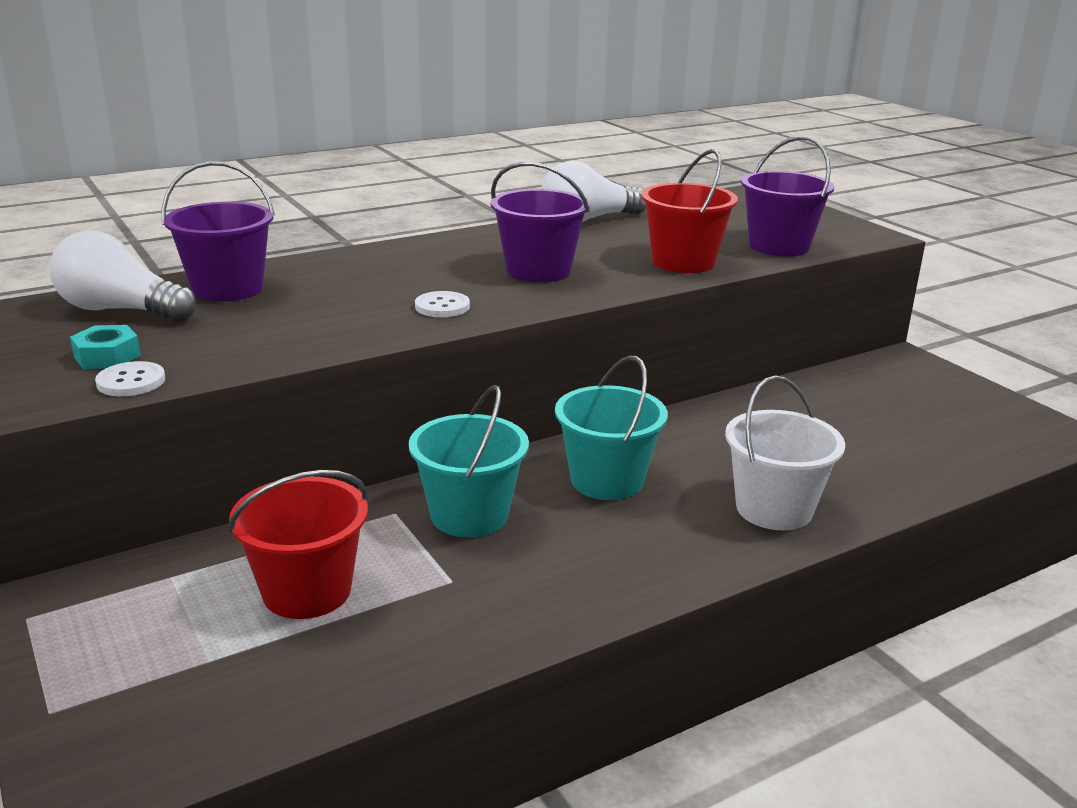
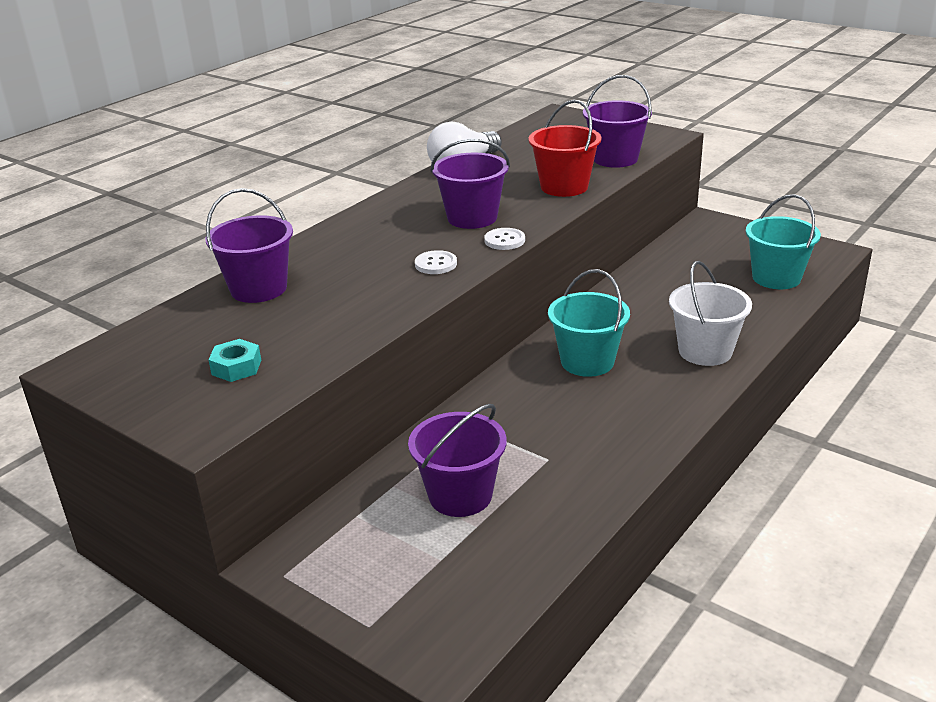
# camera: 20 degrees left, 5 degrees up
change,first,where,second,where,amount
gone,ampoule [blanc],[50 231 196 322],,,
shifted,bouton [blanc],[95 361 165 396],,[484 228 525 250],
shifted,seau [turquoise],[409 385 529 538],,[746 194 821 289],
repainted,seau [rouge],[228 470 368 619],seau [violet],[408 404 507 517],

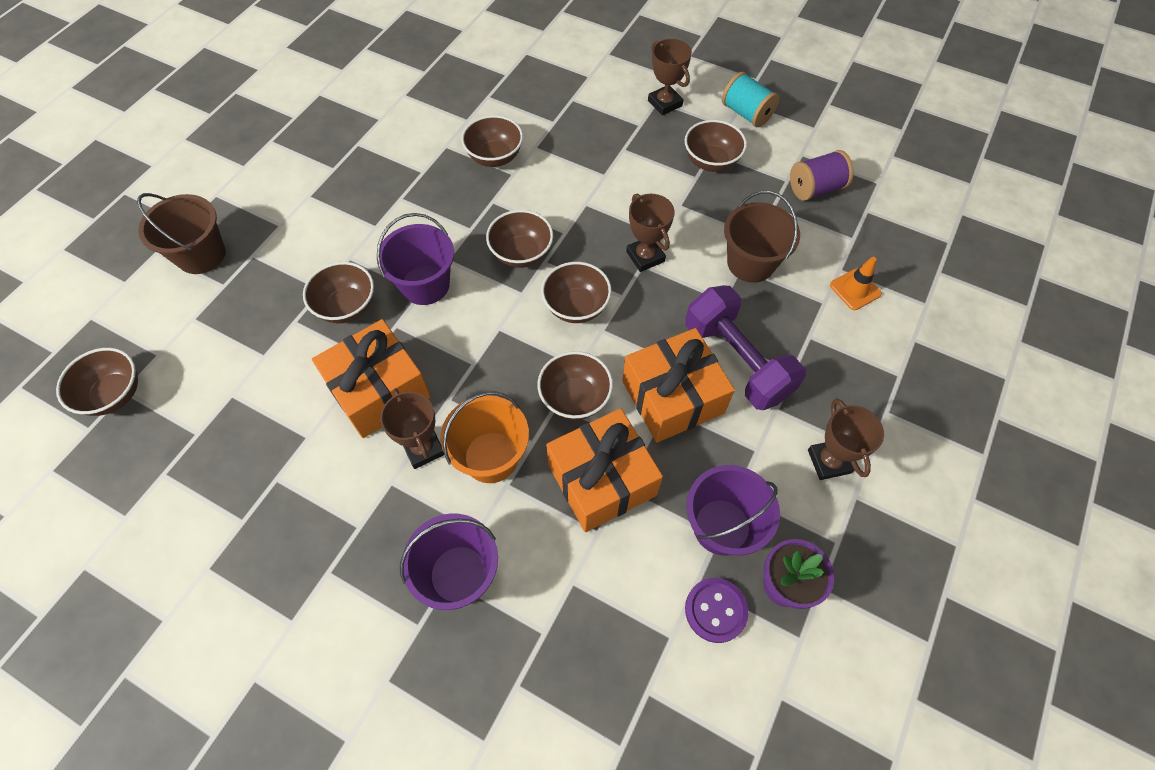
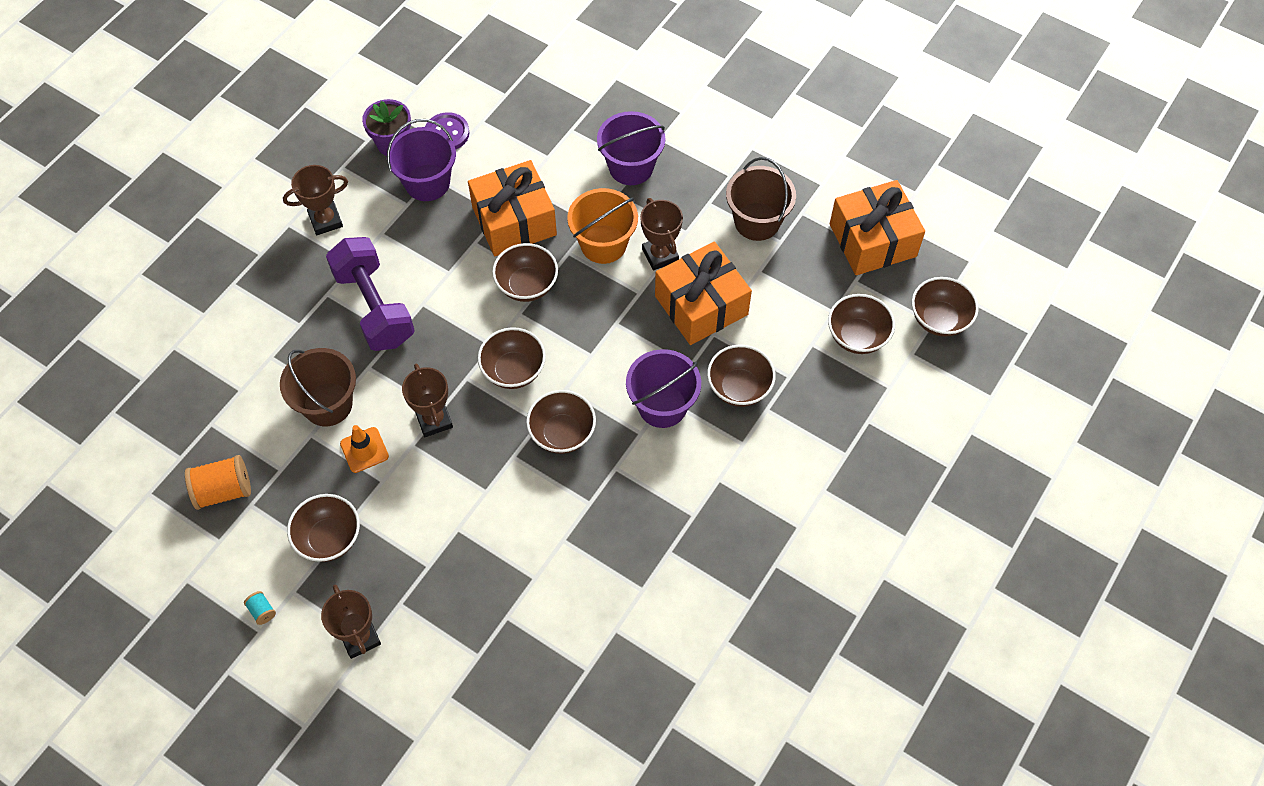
# camera: 175 degrees left, 0 degrees up
change,first,where,second,where,amount
shifted,seau [marron],[137 193 226 274],,[726 157 796 241],
shifted,bol [marron],[461 115 523 167],,[828 294 895 354],
shifted,cadeau [orange],[622 328 735 443],,[830 180 925 275],
shifted,cône de chantier [orange],[830 257 882 310],,[340 425 389 473],
repainted,bobine [violet],[790 150 854 201],bobine [orange],[185 455 251 510],
rotated,trophée [marron],[808 398 884 480],,[283 165 348 235],75 degrees clockwise
scaled,bobine [turquoise],[722 72 779 127],,[244 591 276 625],x0.47

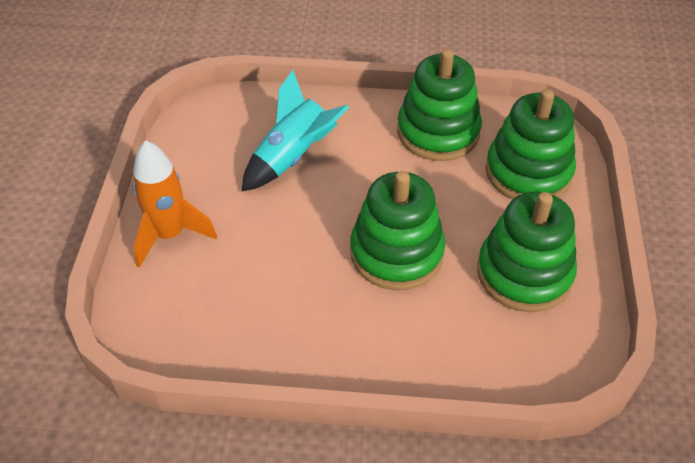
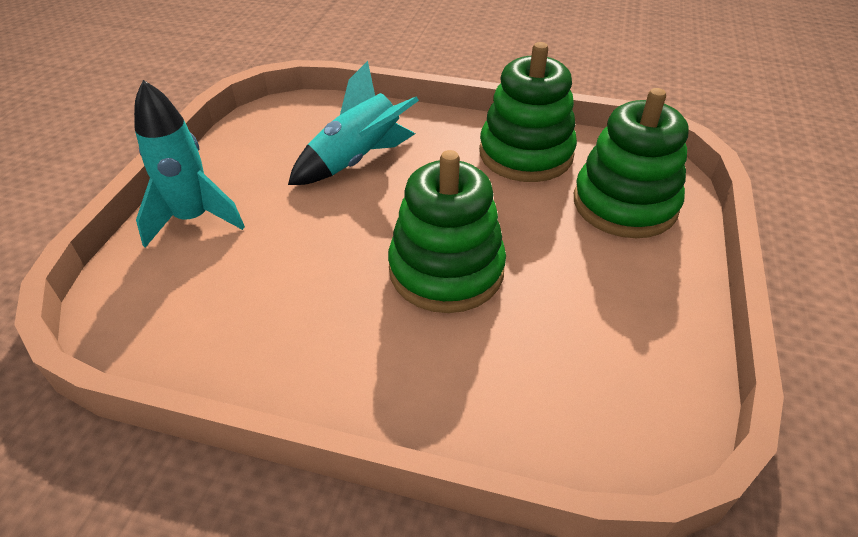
# camera: 10 degrees right, 5 degrees down
change,first,where,second,where,amount
gone,jouet à empiler [vert],[477 192 577 312],,,
repainted,fusée [orange],[133 140 217 268],fusée [turquoise],[134 80 245 248],

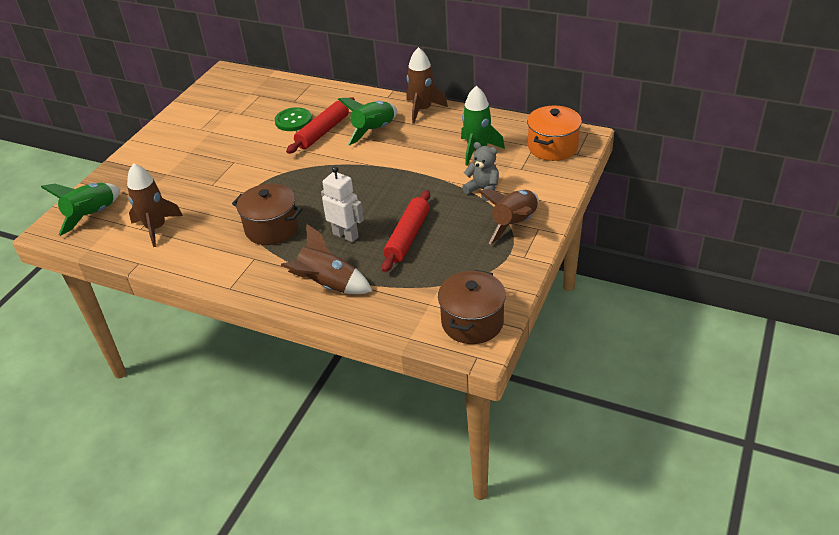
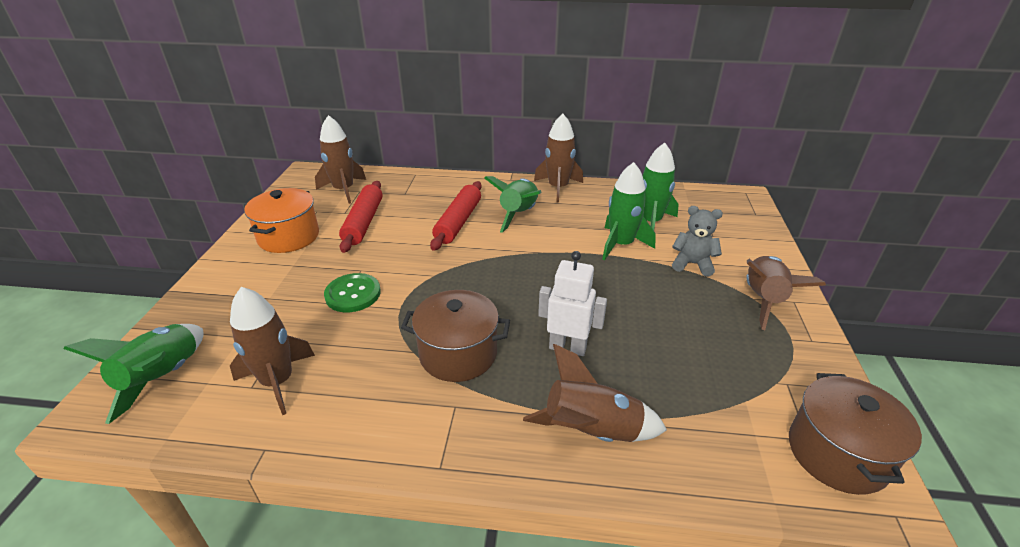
# camera: 20 degrees left, 5 degrees down
change,first,where,second,where,amount
new,,,fusée [marron],[315 115 366 204],
new,,,fusée [vert],[602 162 656 260],
shifted,bouton [vert],[275 107 312 131],,[324 273 381 312],
shifted,rouleau à pâtisserie [rouge],[382 190 430 272],,[339 181 383 253],
shifted,marmite [orange],[527 105 582 161],,[244 188 319 253],

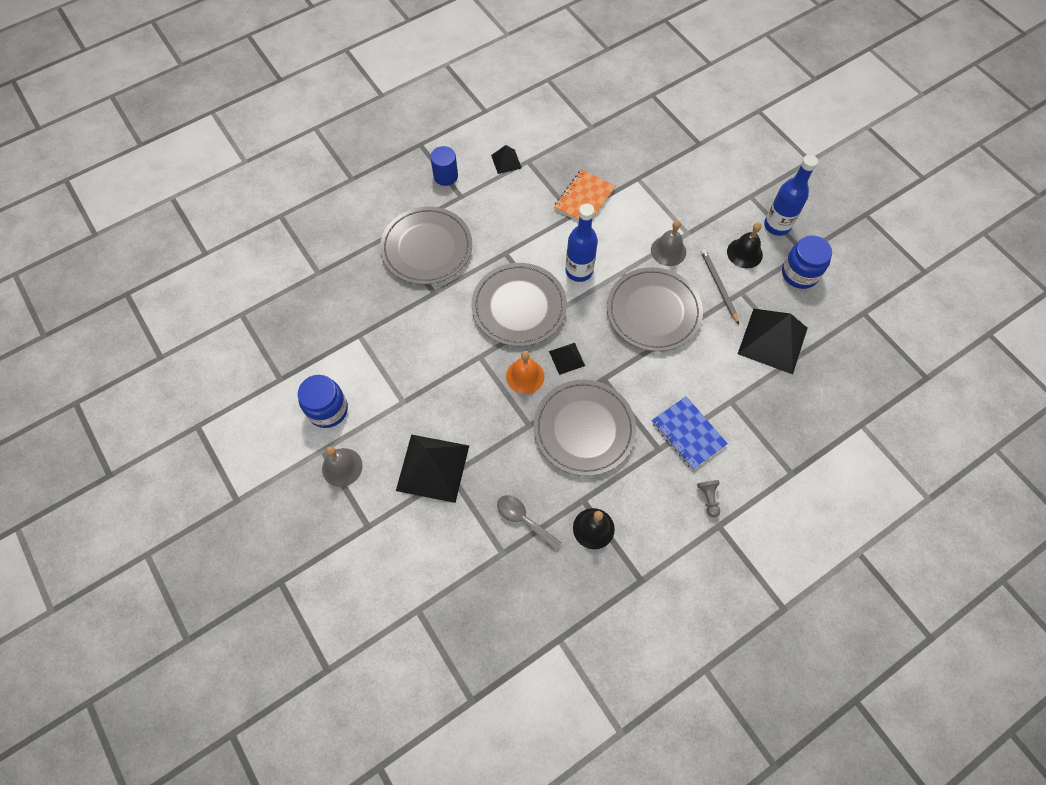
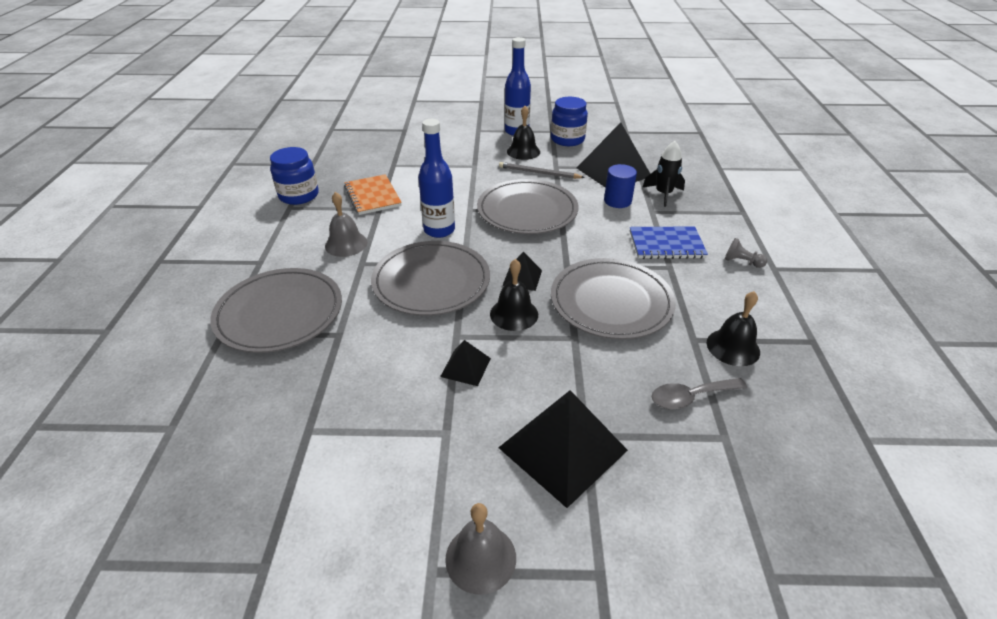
# camera: 55 degrees left, 25 degrees down
change,first,where,second,where,amount
new,,,fusée [noir],[642 141 685 207],
shifted,bocal [bleu],[298 375 348 428],,[270 147 319 205],
shifted,cylindre [bleu],[430 146 458 186],,[604 164 637 208],
shifted,pyramide [noir],[491 145 521 174],,[440 340 491 386],
shifted,cloche [gris],[651 220 686 266],,[325 192 368 257],
repainted,cloche [orange],[506 351 544 394],cloche [noir],[490 259 538 331],

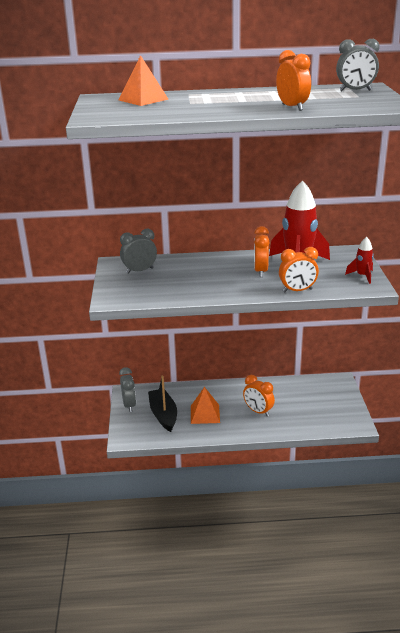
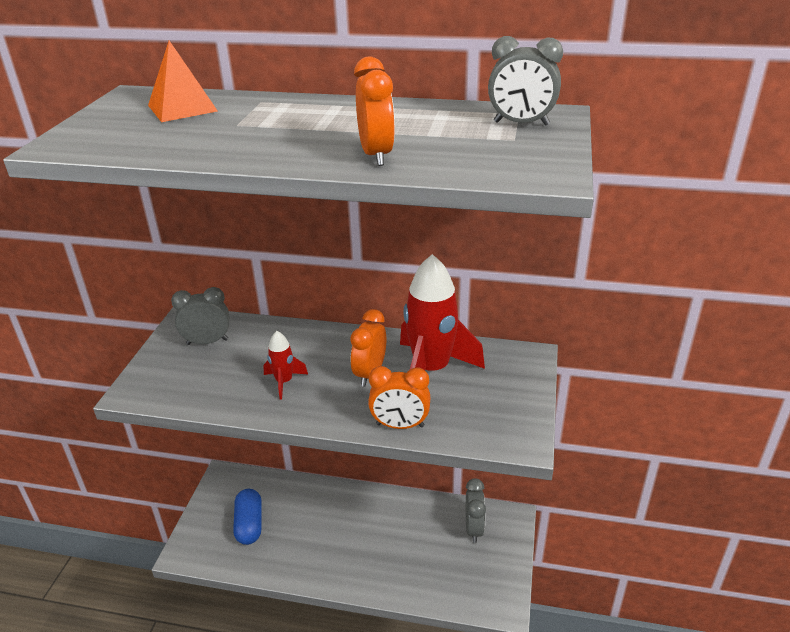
# camera: 15 degrees right, 5 degrees up
change,first,where,second,where,amount
gone,pyramide [orange],[191 387 220 424],,,
gone,réveil [orange],[243 375 275 417],,,
shifted,réveil [gris],[119 367 136 412],,[466 478 486 543],
shifted,fusée [rouge],[345 237 374 284],,[263 331 308 400],
swapped,bateau [noir],[148 376 177 432],gélule [bleu],[233 489 262 545],

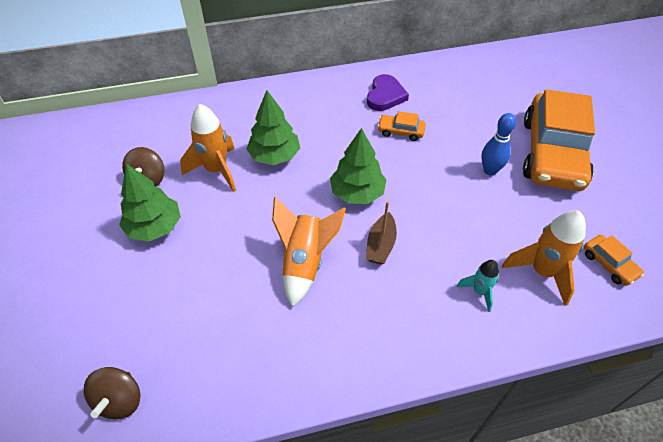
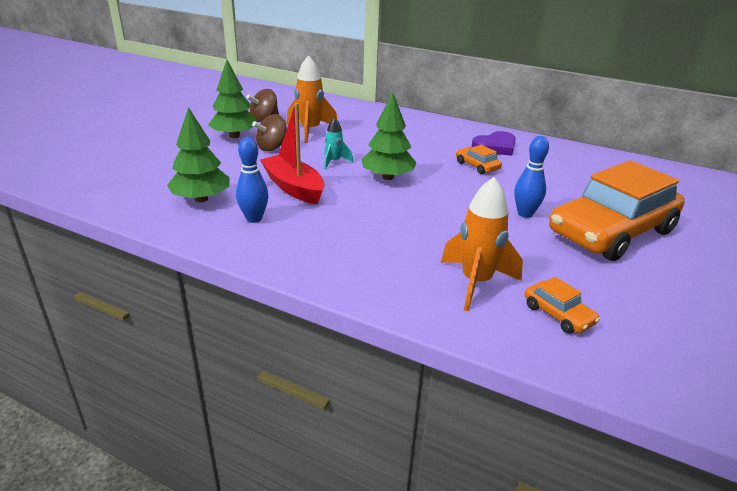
# camera: 40 degrees right, 20 degrees down
change,first,where,second,where,amount
gone,bateau [marron],[366 201 397 264],,,
new,,,quille [bleu],[236 137 269 223],
shifted,toupie [marron],[84 367 141 419],,[252 114 287 151],
shifted,arbre [vert],[246 90 300 165],,[167 107 230 202],
shifted,fusée [turquoise],[457 260 499 312],,[324 117 353 169],
swapped,fusée [orange],[272 197 346 308],bateau [rouge],[260 103 324 204],
rotated,voiture [orange],[584 235 644 286],,[524 277 600 334],45 degrees counterclockwise

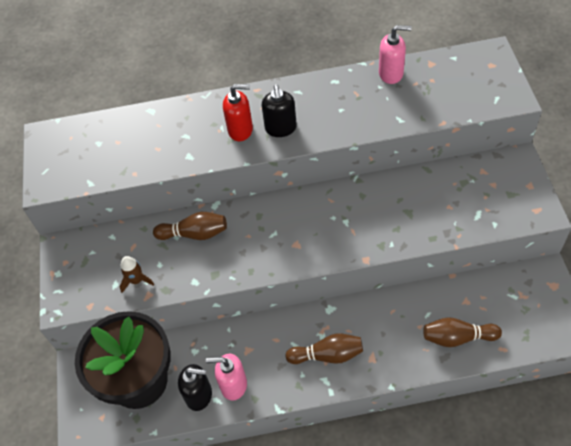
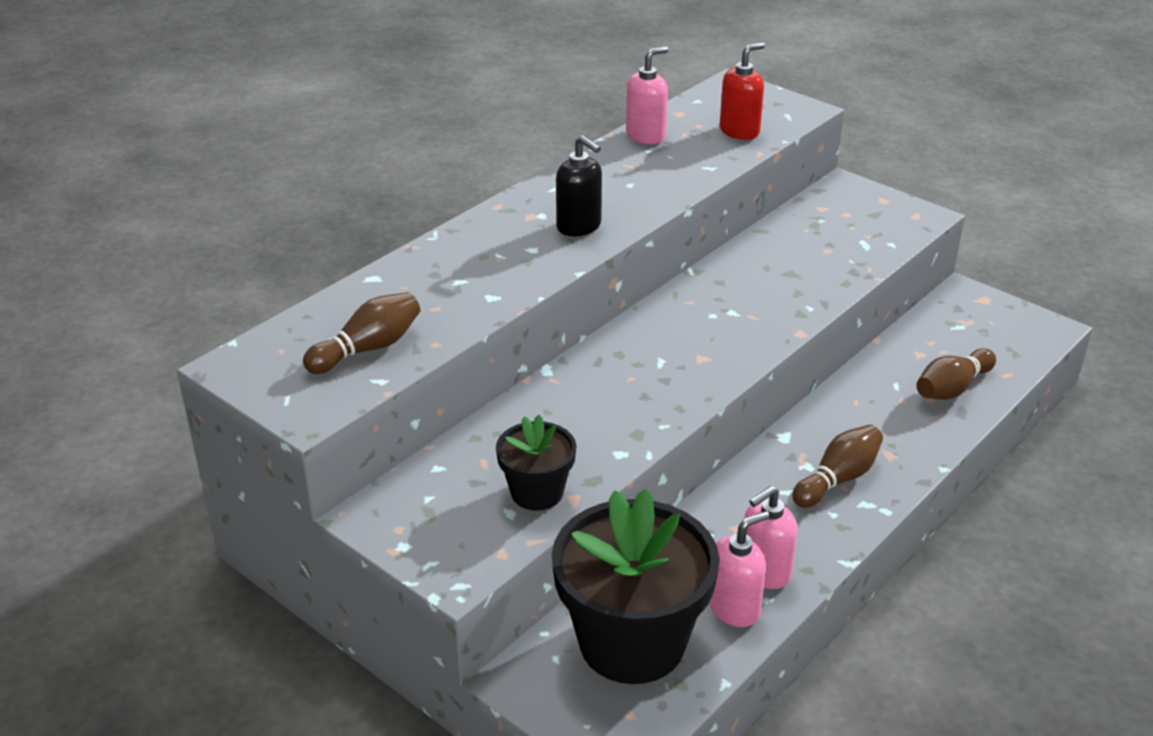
# camera: 45 degrees left, 20 degrees down
change,first,where,second,where,amount
shifted,quille [marron],[153 212 227 240],,[303 292 420 374],
shifted,distributeur de savon [rouge],[223 84 253 141],,[720 42 765 140],
swapped,fusée [marron],[120 256 155 293],pot de fleurs [noir],[496 415 576 511],
repainted,distributeur de savon [noir],[178 364 212 411],distributeur de savon [rose],[709 511 770 627],

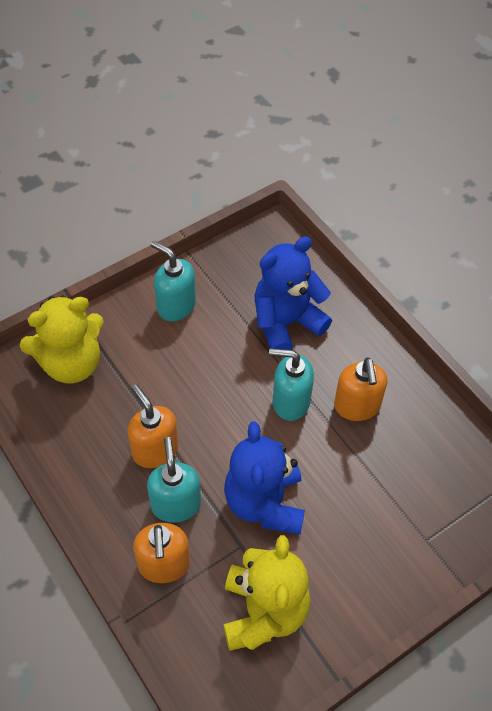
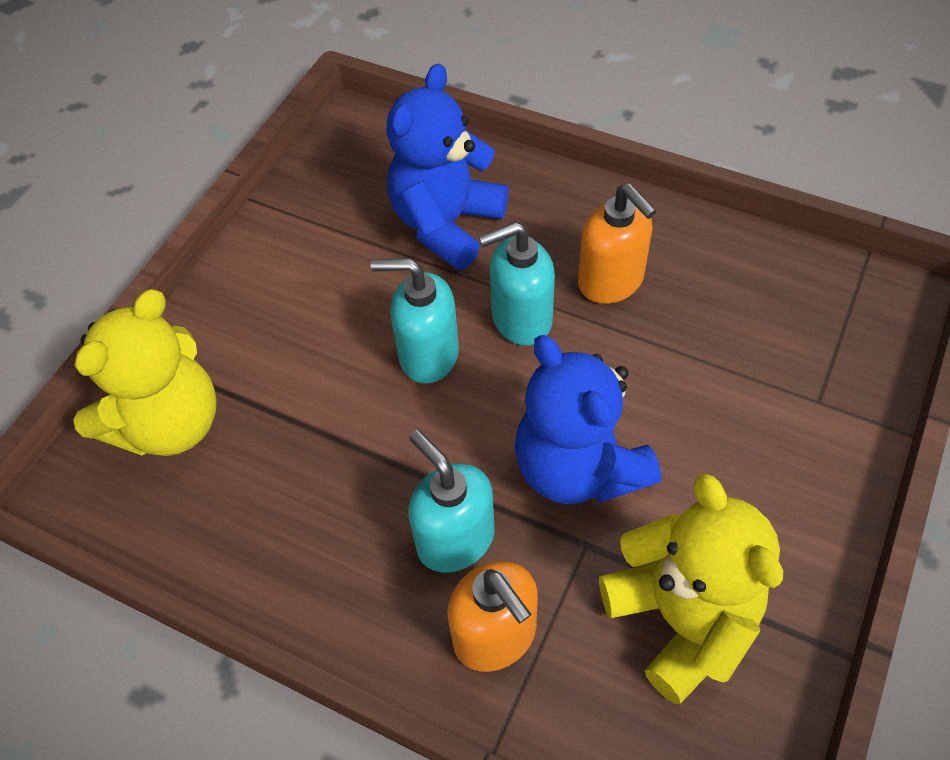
# camera: 25 degrees left, 0 degrees up
change,first,where,second,where,amount
gone,distributeur de savon [orange],[128 384 179 468],,,
shifted,distributeur de savon [turquoise],[151 241 196 321],,[371 258 459 384],

